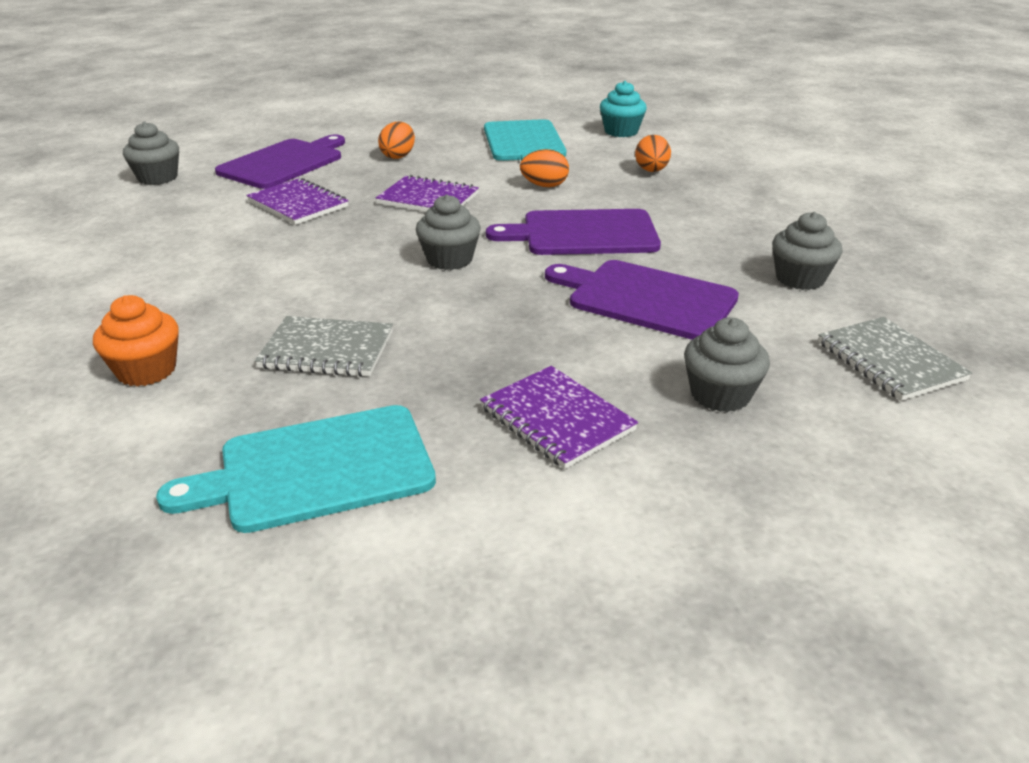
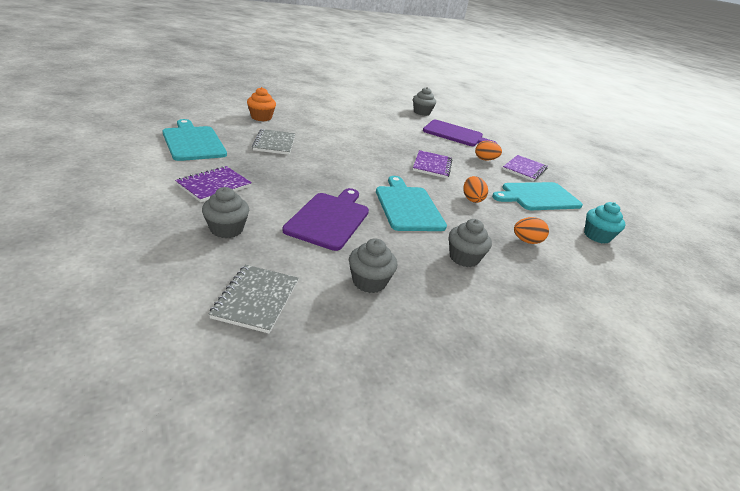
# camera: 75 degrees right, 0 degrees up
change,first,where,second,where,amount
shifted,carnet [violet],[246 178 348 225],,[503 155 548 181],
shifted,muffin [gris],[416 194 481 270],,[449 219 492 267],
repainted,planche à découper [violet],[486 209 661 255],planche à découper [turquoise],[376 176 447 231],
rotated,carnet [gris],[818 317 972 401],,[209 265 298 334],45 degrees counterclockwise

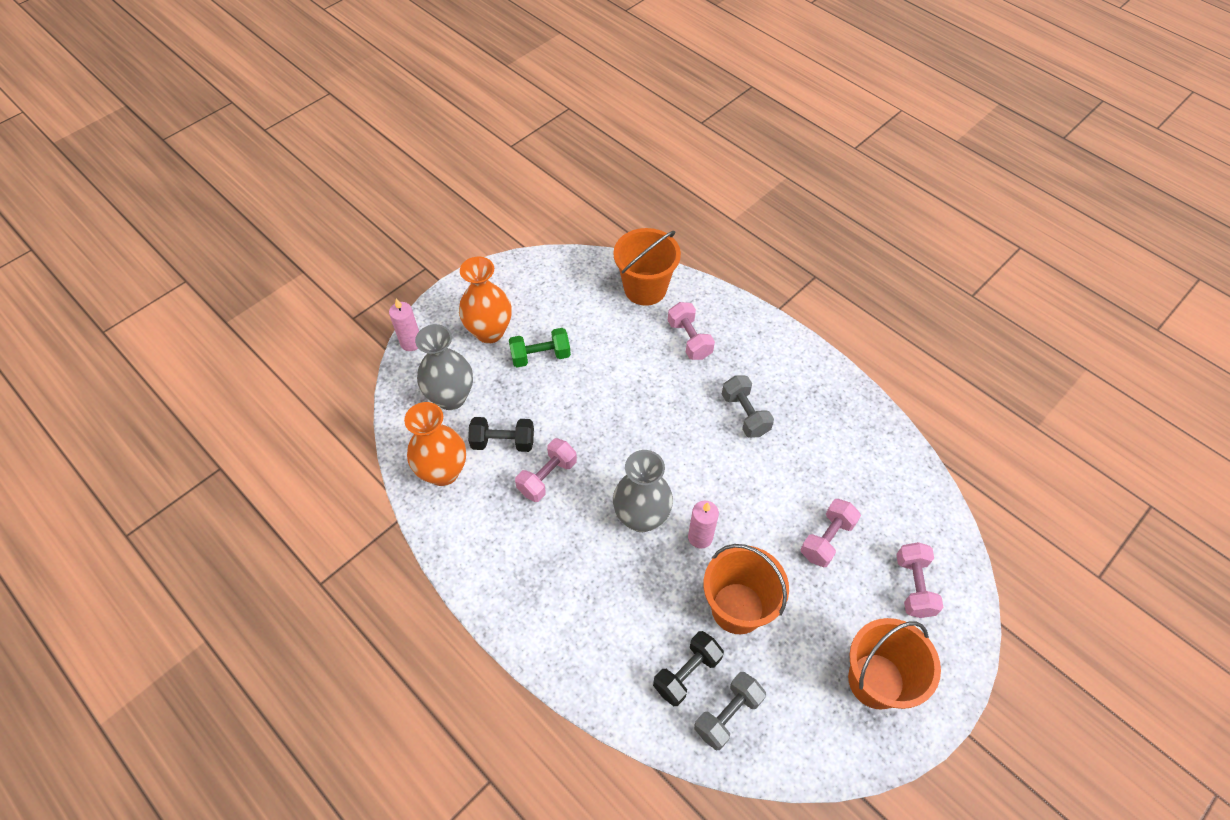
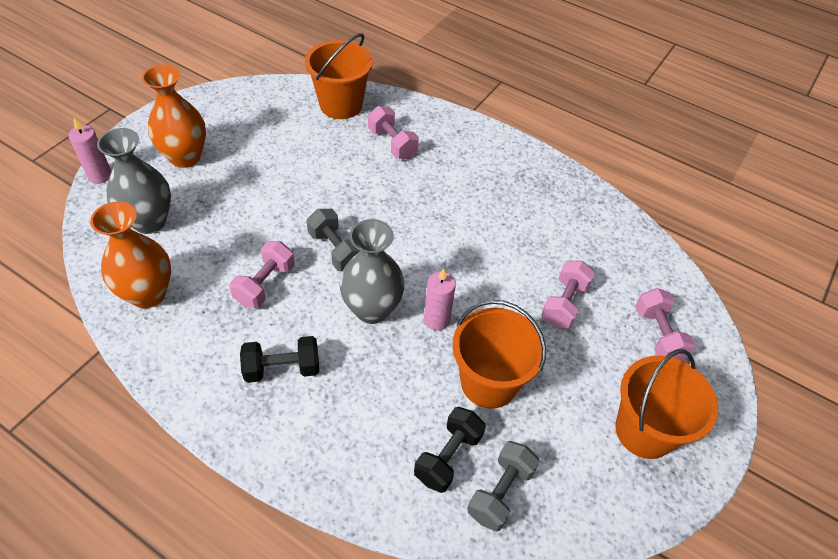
# camera: 15 degrees left, 5 degrees down
change,first,where,second,where,amount
gone,haltère [vert],[509 328 571 367],,,
shifted,haltère [noir],[468 417 534 452],,[240 336 319 383],
shifted,haltère [gris],[722 375 774 438],,[307 209 360 271],

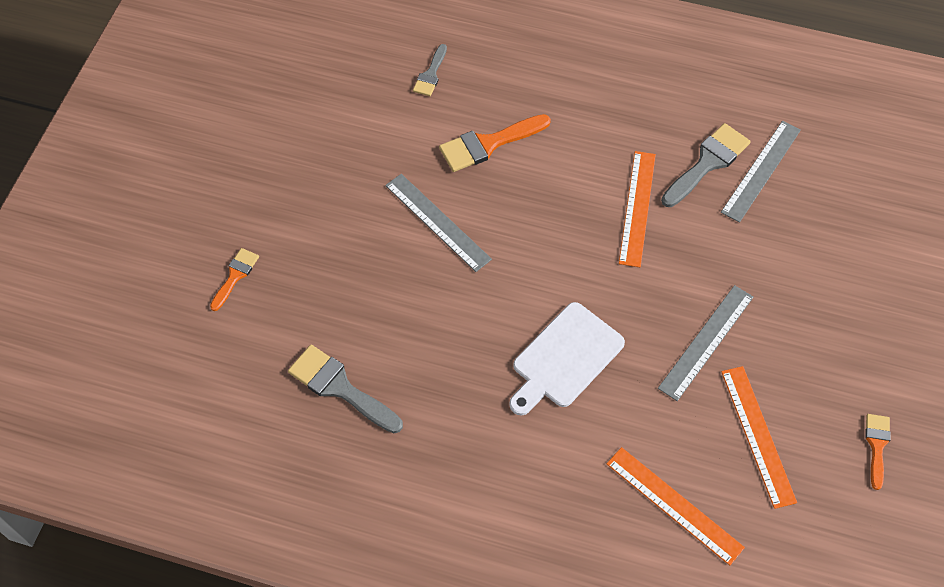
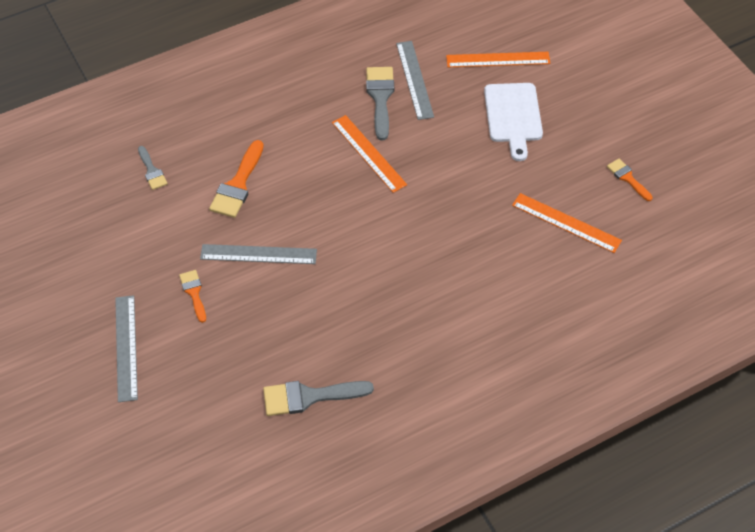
# camera: 45 degrees left, 5 degrees down
change,first,where,second,where,amount
shifted,pinceau [orange],[210 248 259 311],,[179 270 206 323],
shifted,planche à découper [blanc],[509 302 625 416],,[484 83 543 161],
shifted,règle [orange],[607 447 745 565],,[446 52 551 67],
shifted,règle [gris],[658 285 753 401],,[115 295 138 402],

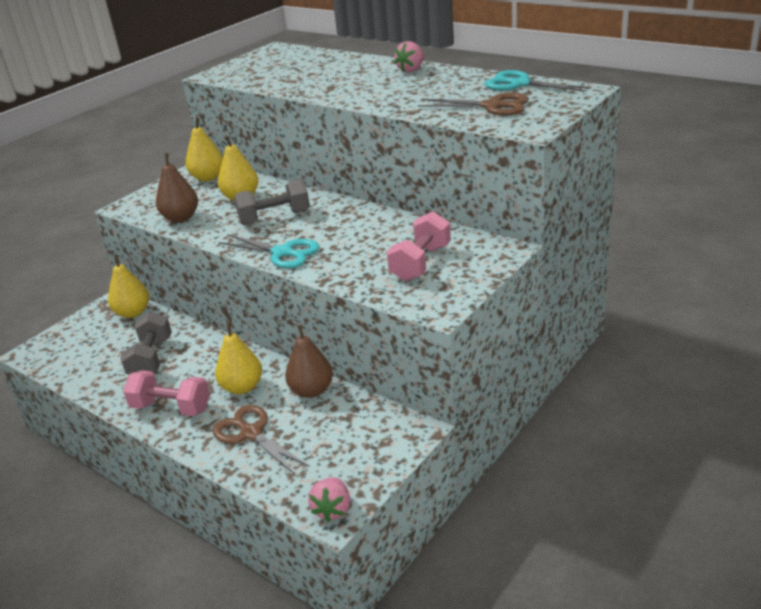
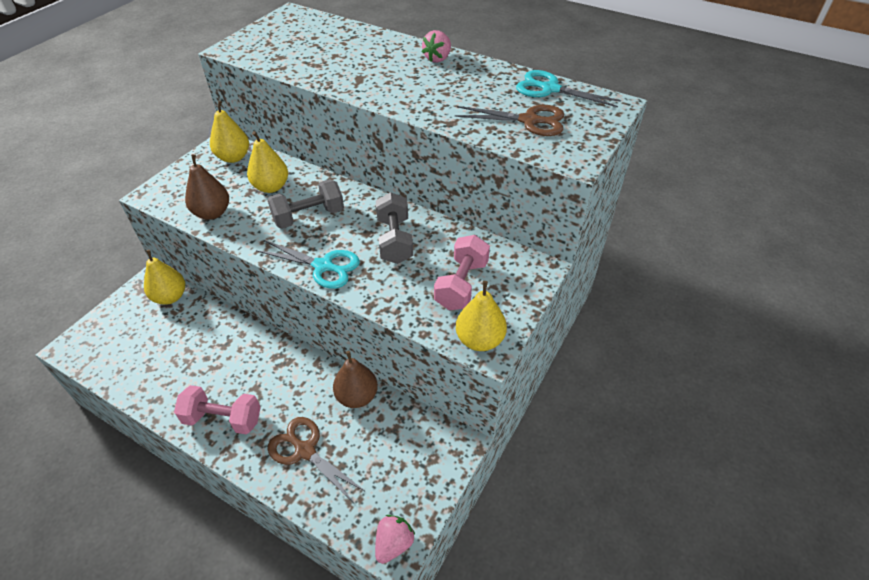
# camera: 10 degrees left, 15 degrees up
change,first,where,second,where,amount
shifted,haltère [gris],[120 311 172 375],,[376 192 413 264],
shifted,poire [jaune],[215 323 262 394],,[456 281 507 351],
rotated,fraise [rose],[308 477 350 522],,[375 515 415 564],150 degrees counterclockwise

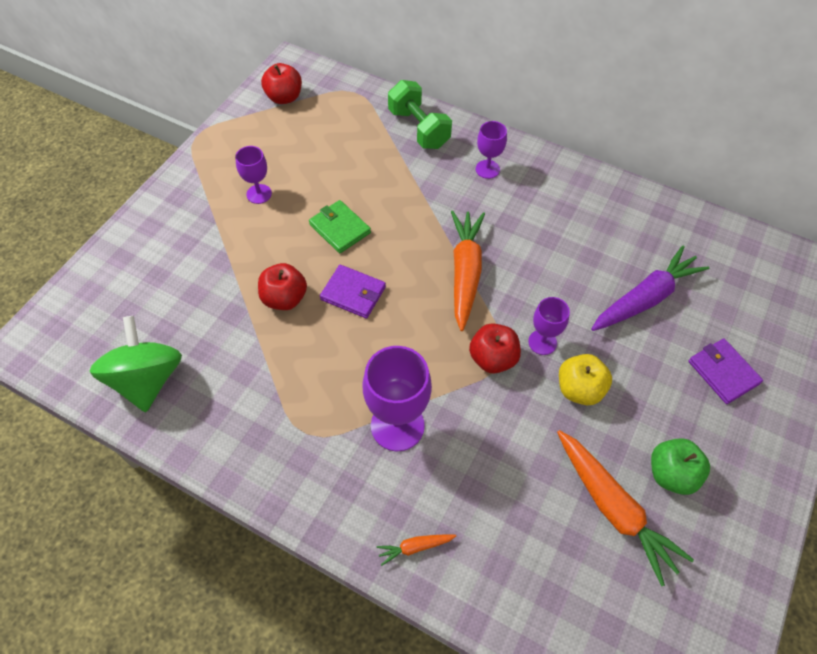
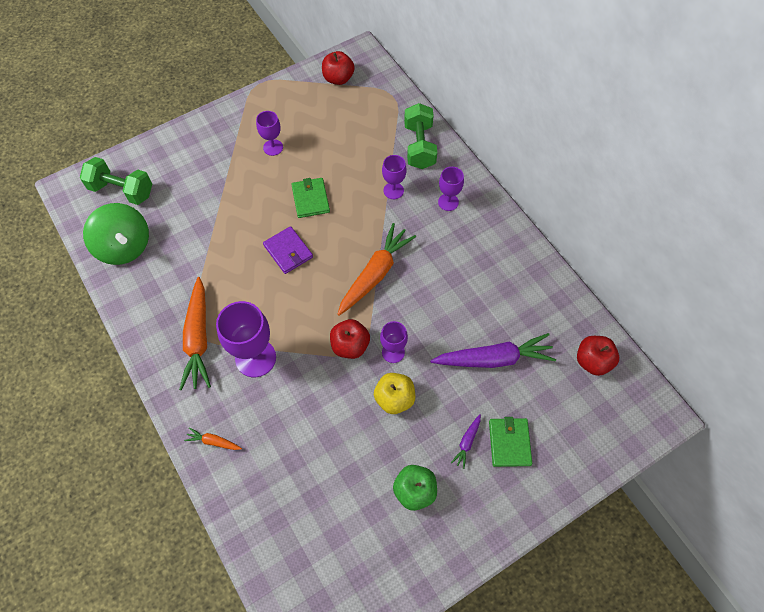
# camera: 30 degrees right, 5 degrees up
change,first,where,second,where,amount
new,,,haltère [vert],[80 157 152 205],
new,,,verre à pied [violet],[382 155 406 199],
new,,,carotte [violet],[451 414 481 469],
shifted,pomme [rouge],[258 263 307 310],,[577 336 619 376],
shifted,carotte [orange],[557 430 694 586],,[179 277 211 390],
repainted,portefeuille [violet],[688 339 763 404],portefeuille [vert],[489 417 532 467],
rotated,toupie [vert],[90 316 182 412],,[83 203 149 265],120 degrees clockwise

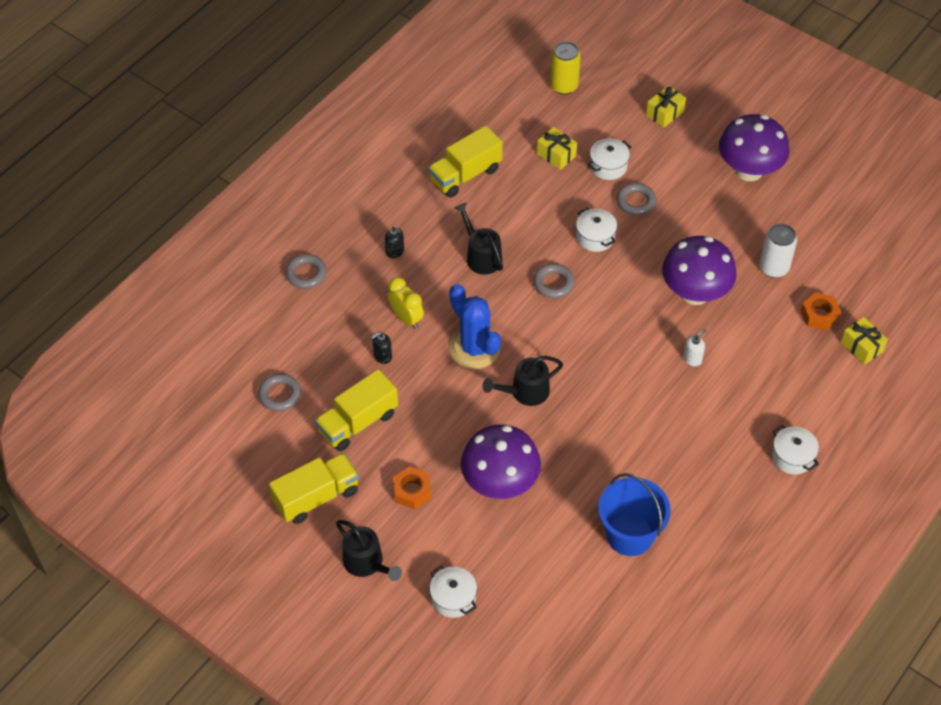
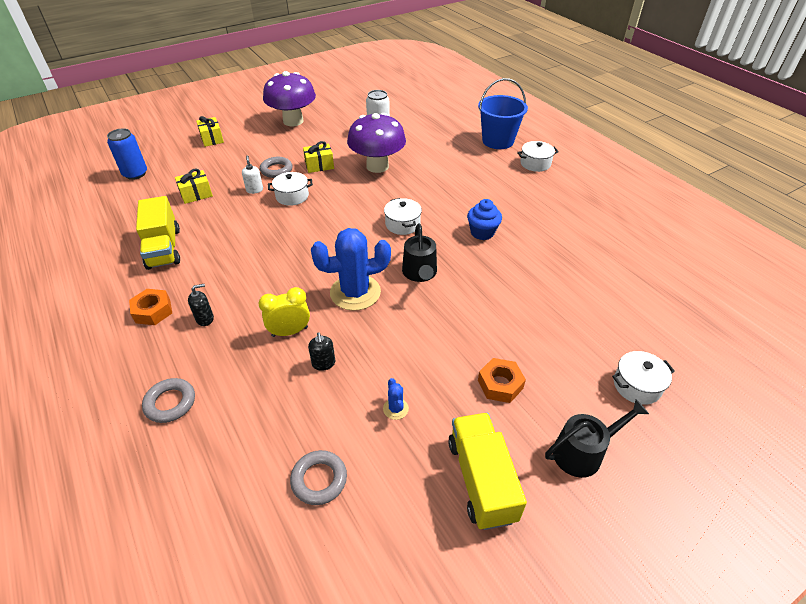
# camera: 70 degrees left, 10 degrees down
change,first,where,second,where,amount
gone,arrosoir [noir],[455 203 503 275],,,
gone,champignon [violet],[461 424 541 499],,,
gone,anneau [gris],[533 263 574 298],,,
new,,,muffin [bleu],[467 199 502 240],
shifted,marmite [blanc],[588 138 631 180],,[384 198 422 235],
shifted,seau [bleu],[598 473 671 556],,[478 78 528 149],
shifted,distributeur de savon [blanc],[683 329 706 366],,[242 155 263 194],
shifted,écrou [orange],[801 292 841 331],,[129 289 172 325],
shifted,cadeau [jaune],[841 317 888 365],,[303 141 334 173],
swapped,camion [jaune],[315 369 398 452],cactus [bleu],[383 378 409 420],
repainted,canette [jaune],[550 41 581 94],canette [bleu],[107 128 147 180],

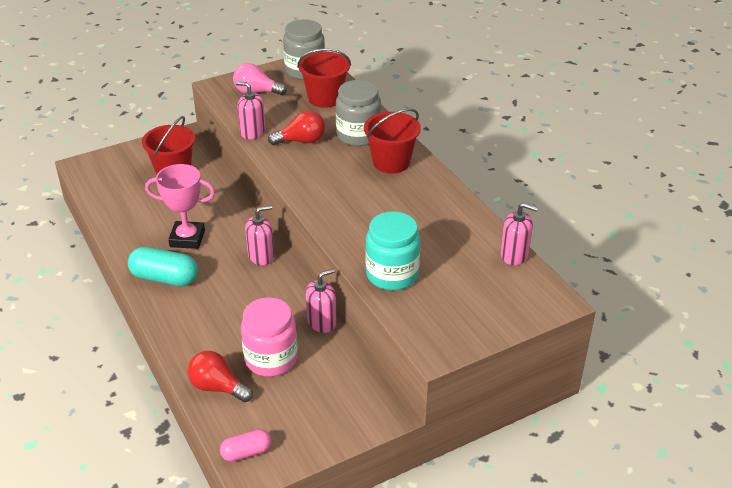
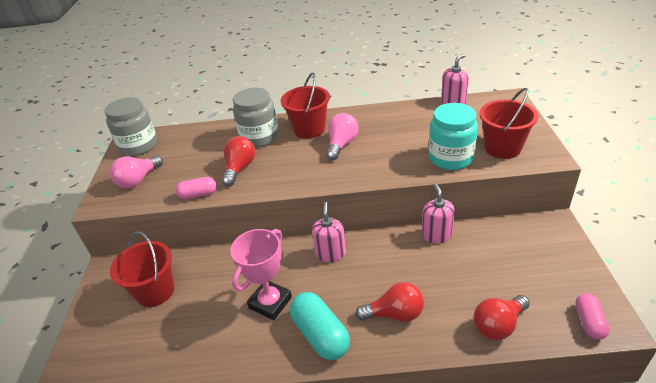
# camera: 60 degrees left, 0 degrees up
change,first,where,second,where,amount
gone,bocal [rose],[241 297 298 377],,,
new,,,ampoule [rose],[327 113 358 160],
new,,,ampoule [rouge],[355 282 424 322],
shifted,seau [rouge],[297 48 351 108],,[479 88 538 159],
swapped,distributeur de savon [rose],[236 81 266 139],gélule [rose],[175 177 217 199],
rotated,gélule [turquoise],[128 247 198 286],,[290 292 350 360],75 degrees counterclockwise

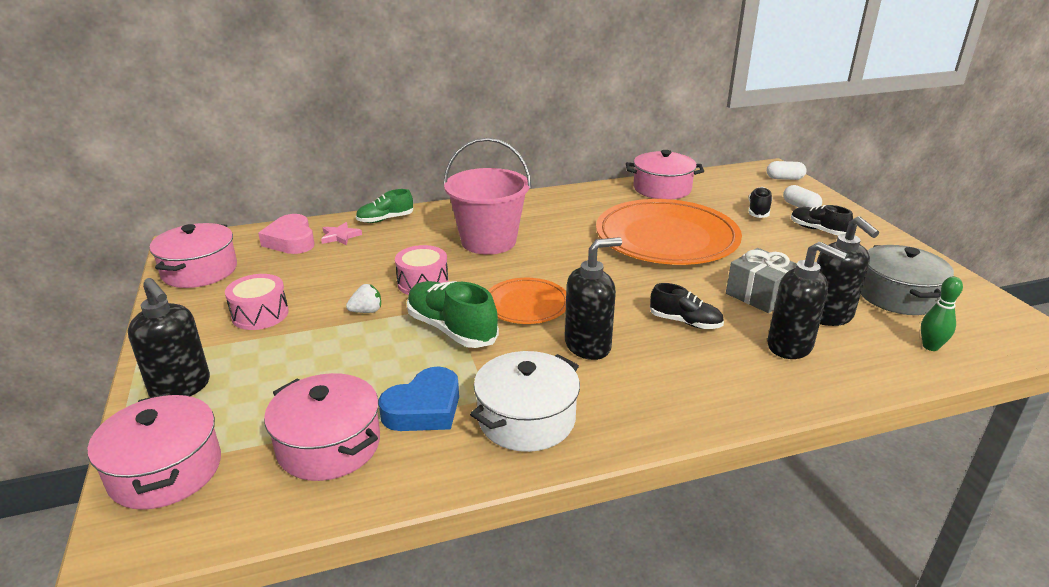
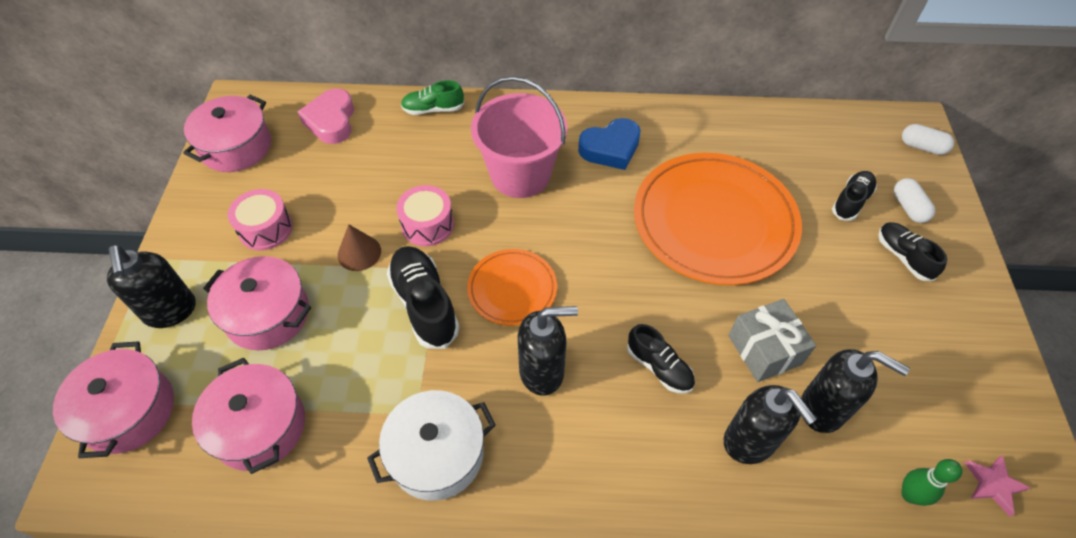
# camera: 20 degrees right, 25 degrees up
change,first,where,second,where,amount
gone,marmite [gris],[861 245 954 315],,,
shifted,étoile [rose],[321 222 362 245],,[965 455 1031 517],
shifted,cœur [bleu],[379 367 459 431],,[578 118 641 170],
shifted,marmite [rose],[626 150 704 199],,[203 256 311 350],
swapped,fraise [blanc],[346 284 381 313],cône [marron],[338 224 381 271],
repainted,chaussure [vert],[407 281 499 348],chaussure [noir],[387 246 460 349],
rotated,distributeur de savon [noir],[817 216 879 326],,[801 349 910 433],60 degrees counterclockwise

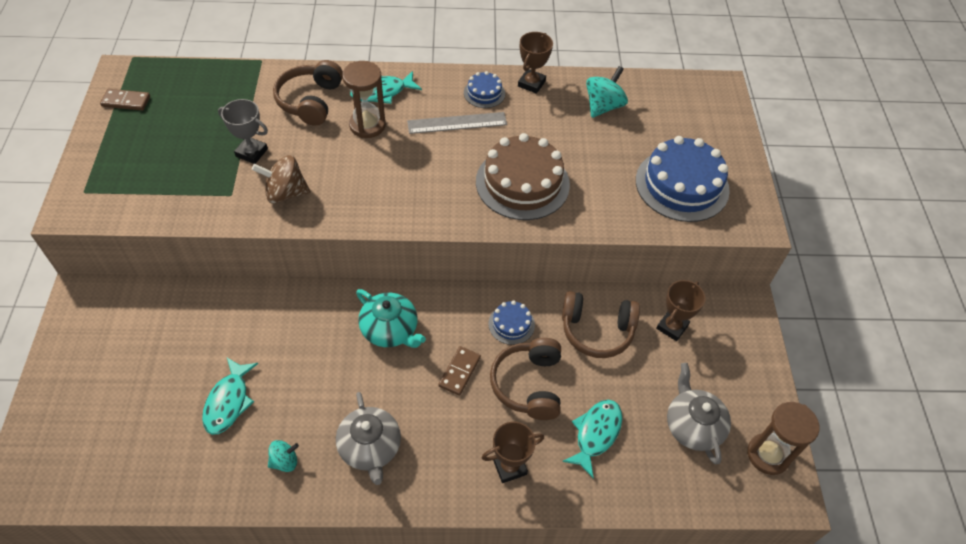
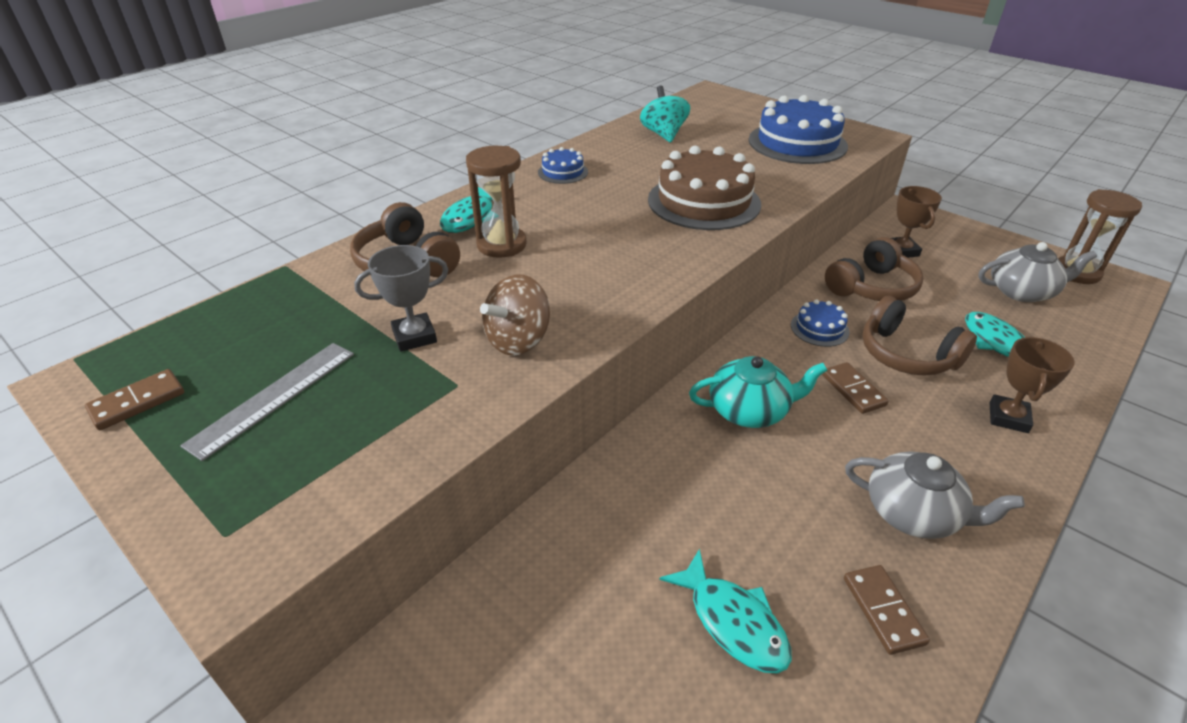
# camera: 45 degrees left, 15 degrees down
change,first,where,second,where,amount
gone,trophée [marron],[518 32 553 94],,,
shifted,règle [gris],[407 112 507 134],,[180 343 354 461],
swapped,toupie [turquoise],[268 440 299 472],domino [marron],[844 565 930 655],
rotated,théière [gris],[667 363 731 465],,[978 242 1097 302],150 degrees clockwise

